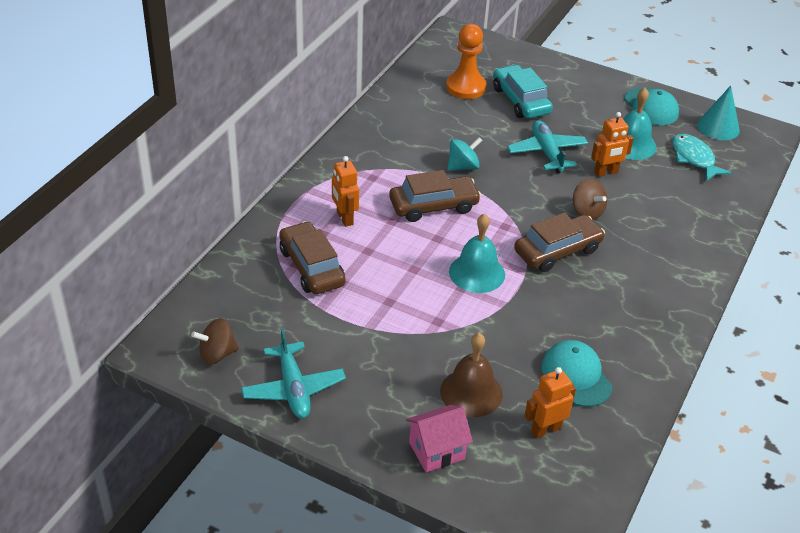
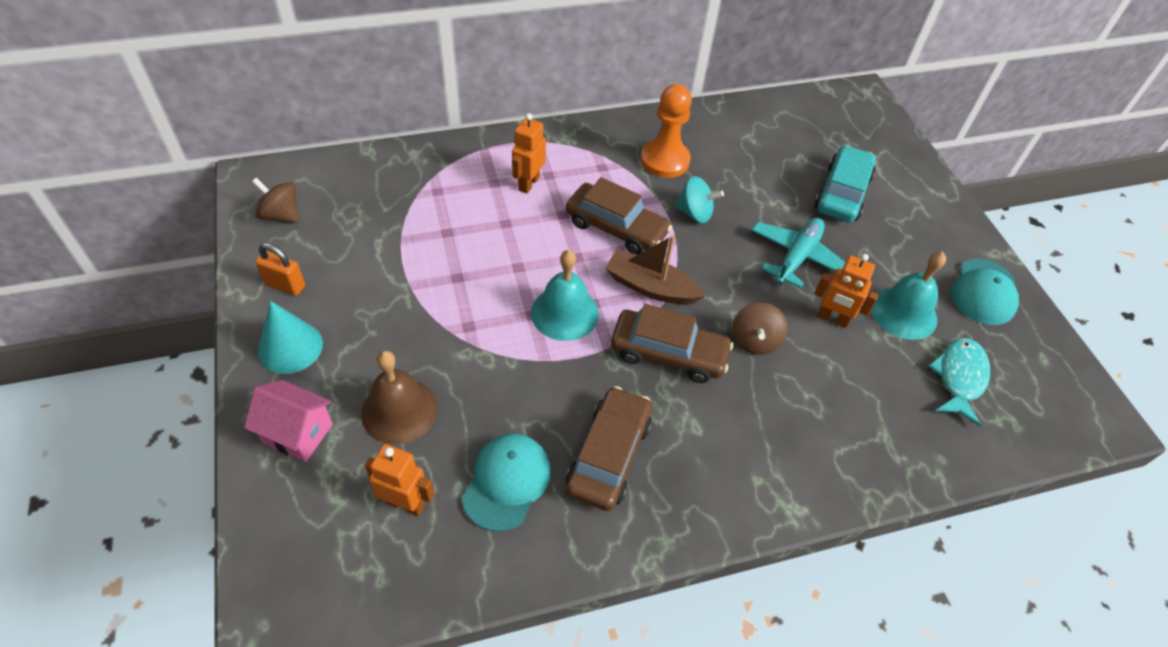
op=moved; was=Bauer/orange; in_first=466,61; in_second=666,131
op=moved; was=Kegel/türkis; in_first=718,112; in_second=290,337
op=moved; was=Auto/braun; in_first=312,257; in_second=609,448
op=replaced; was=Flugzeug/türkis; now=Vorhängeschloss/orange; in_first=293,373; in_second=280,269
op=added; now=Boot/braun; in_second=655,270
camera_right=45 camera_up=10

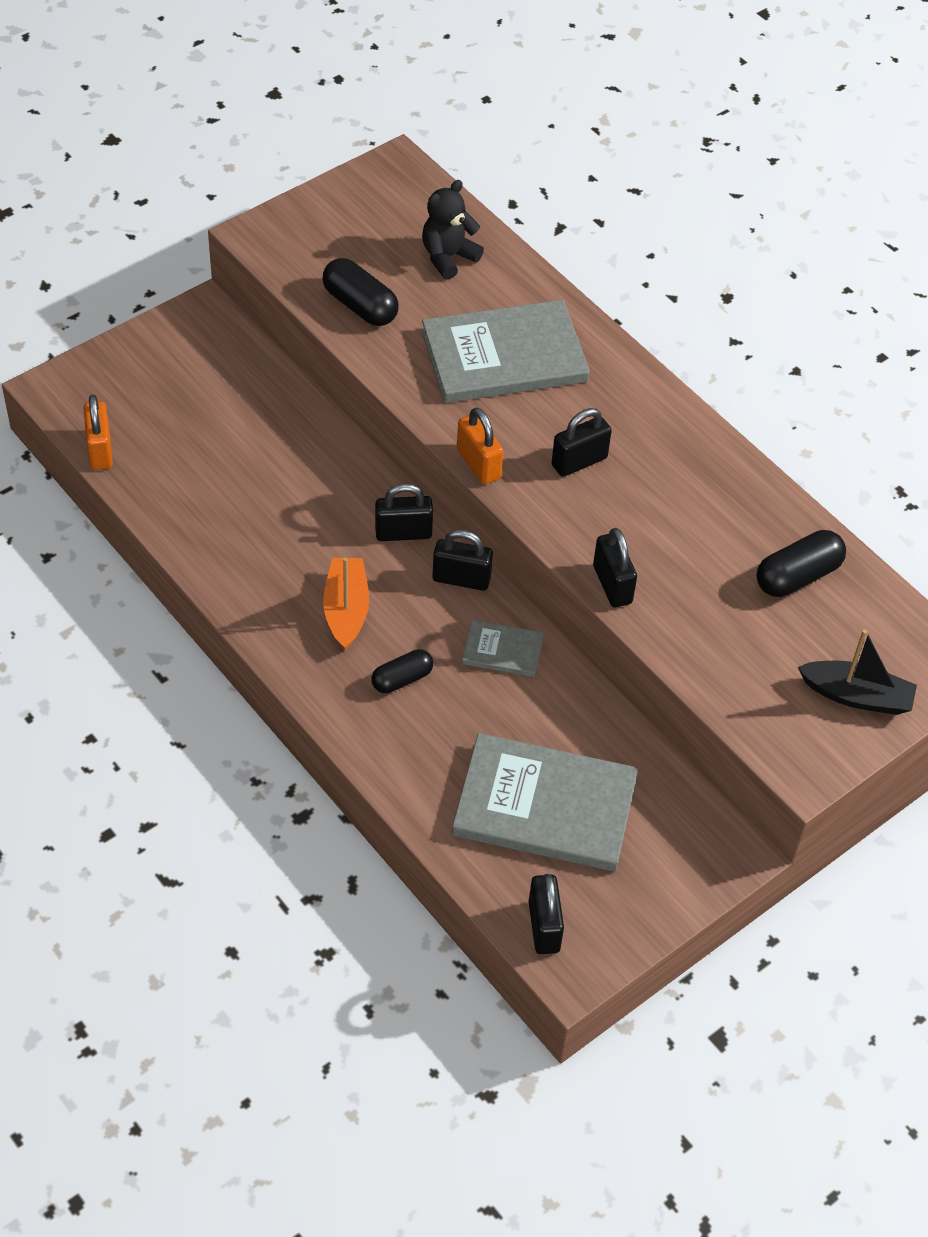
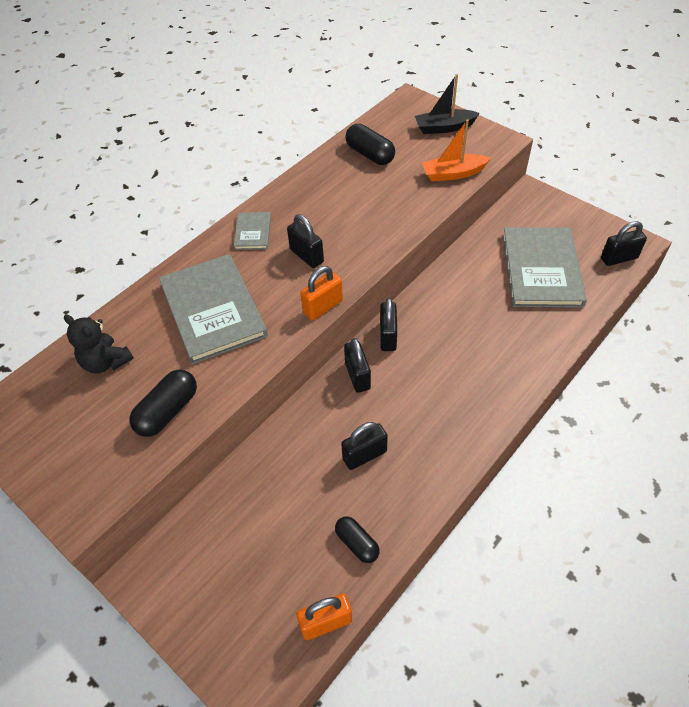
op=moved; was=Vorhängeschloss/schwarz; in_first=615,567; in_second=364,446
op=moved; was=Boot/orange; in_first=346,604; in_second=456,150
op=moved; was=Buch/grau; in_first=503,648; in_second=252,231
op=turned; was=Boot/schwarz; in_first=857,672; in_second=447,104; clockwise=-105
op=moved; was=Kapsel/schwarz; in_first=402,671; in_second=357,539
camera_right=-95 camera_up=0

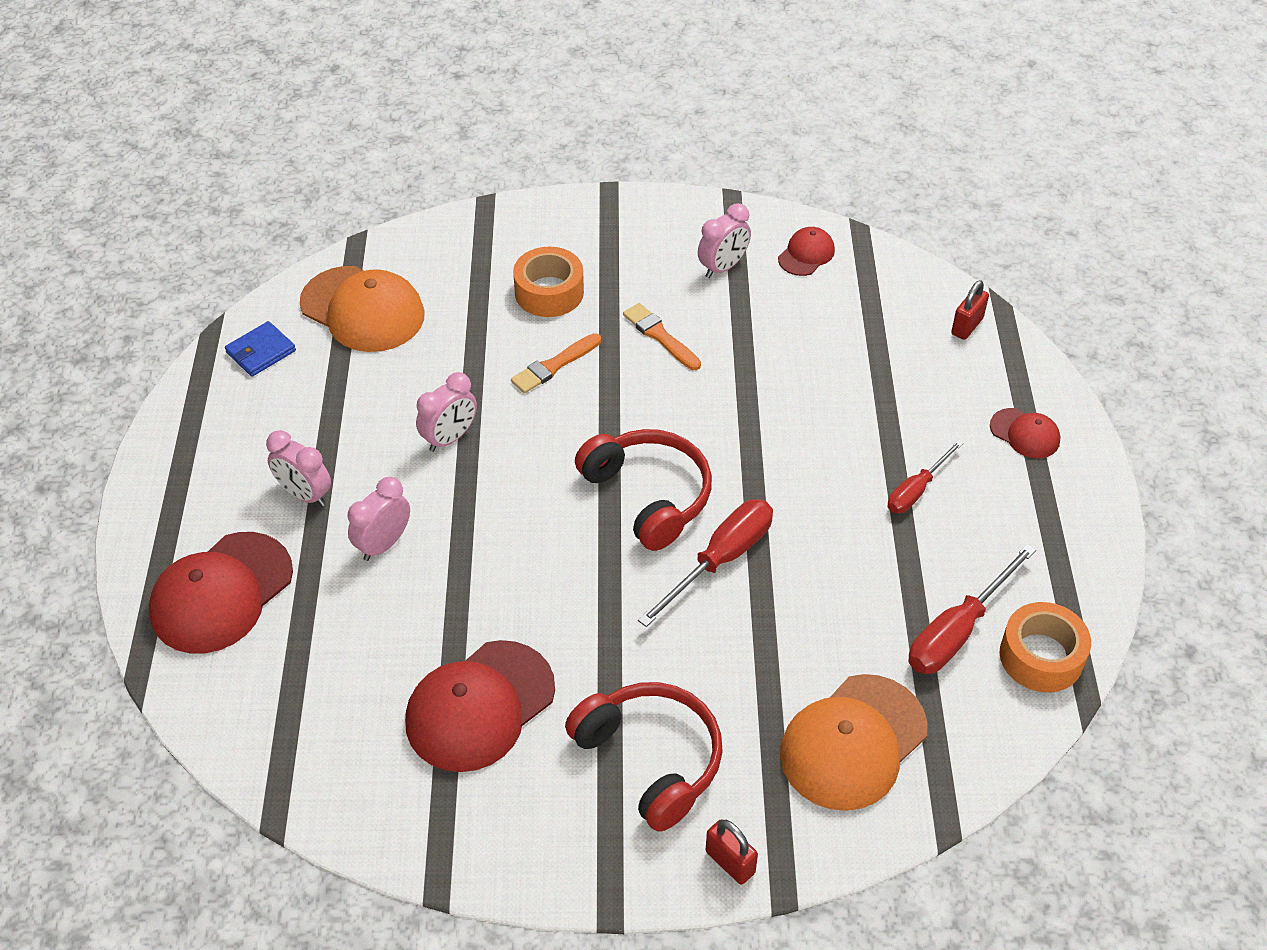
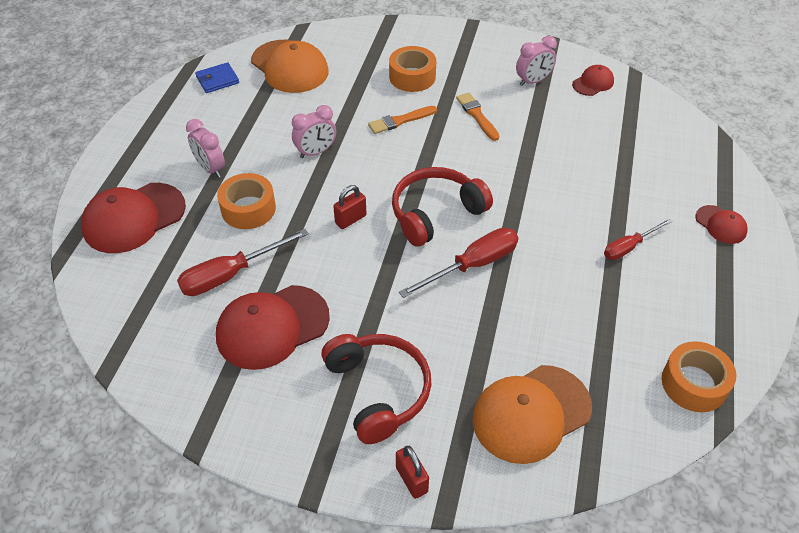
op=moved; was=Vorhängeschloss/rot; in_first=970,310; in_second=350,207
op=turned; was=Kopfhörer/rot; in_first=643,490; in_second=442,207; clockwise=-105
op=replaced; was=Wecker/rosa; now=Klebeband/orange; in_first=379,519; in_second=246,201
op=moved; was=Schraubenzieher/rot; in_first=972,609; in_second=243,262
camera_right=15 camera_up=0

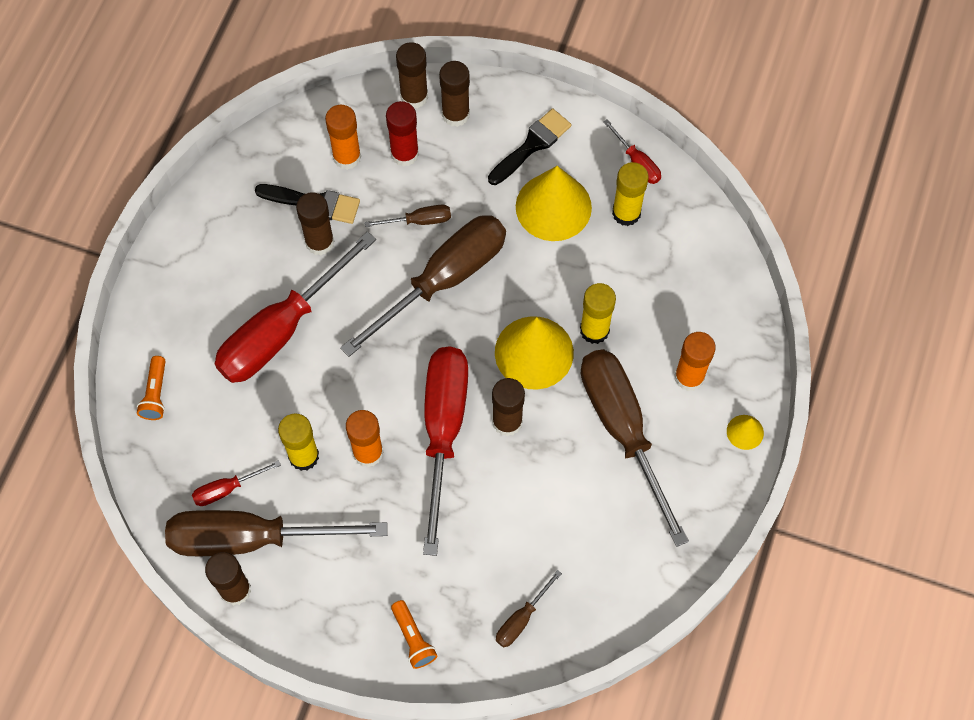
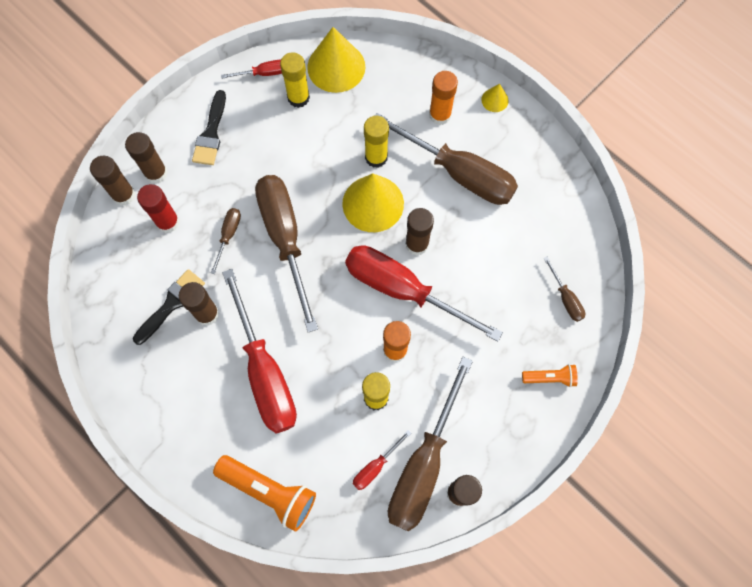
op=removed; was=Klebestift/orange; in_first=343,137
op=turned; was=Pinsel/schwarz; in_first=530,146; in_second=209,127; clockwise=-150
op=moved; was=Kegel/gelb; in_first=554,203; in_second=336,60
op=turned; was=Schraubenzieher/braun; in_first=635,448; in_second=446,159; clockwise=-150
op=resized; was=Taschenlampe/orange; in_first=151,388; in_second=264,493; ratio=1.85
op=turned; was=Schraubenzieher/rot; in_first=236,483; in_second=382,460; clockwise=45
camera_right=-65 camera_up=5

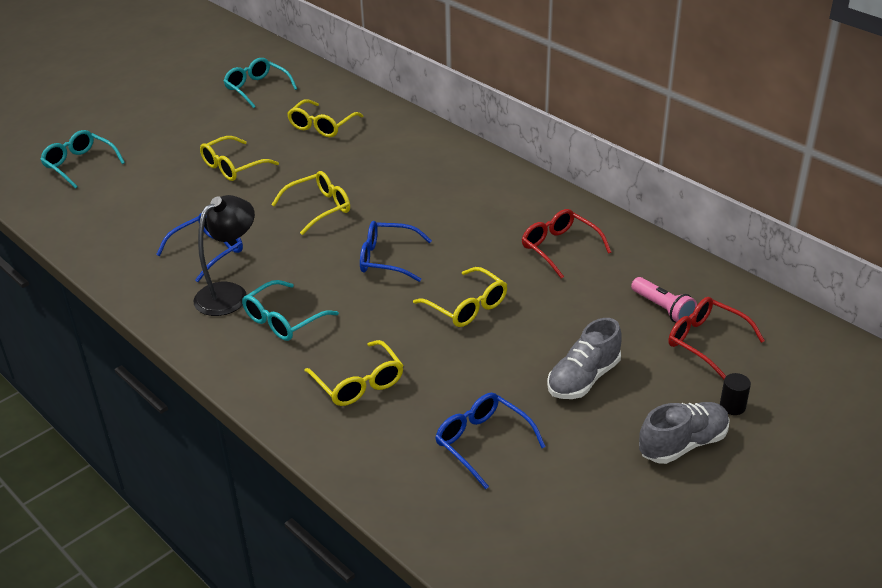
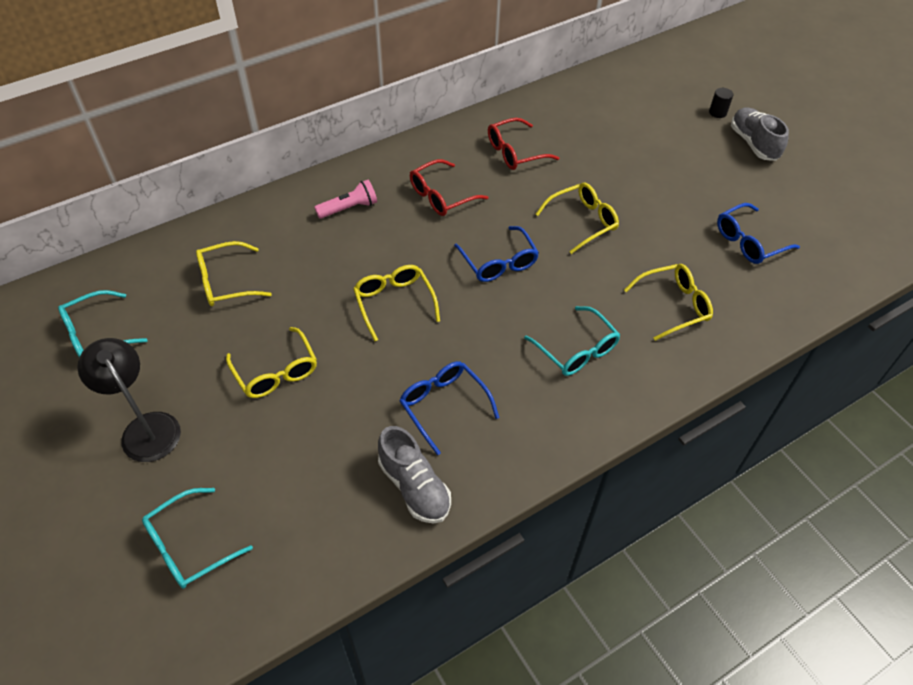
op=turned; was=Brille/gelb; in_first=325,118; in_second=234,273; clockwise=120
op=moved; was=Lampe/schwarz; in_first=224,255; in_second=129,400
op=turned; was=Brille/blau; in_first=396,251; in_second=496,254; clockwise=-45
op=moved; was=Taschenlampe/rosa; in_first=664,299; in_second=345,199
op=moved; was=Brille/rot; in_first=716,338; in_second=449,187
op=moved; was=Schuh/grau; in_first=584,358; in_second=414,475
camera_right=-80 camera_up=15

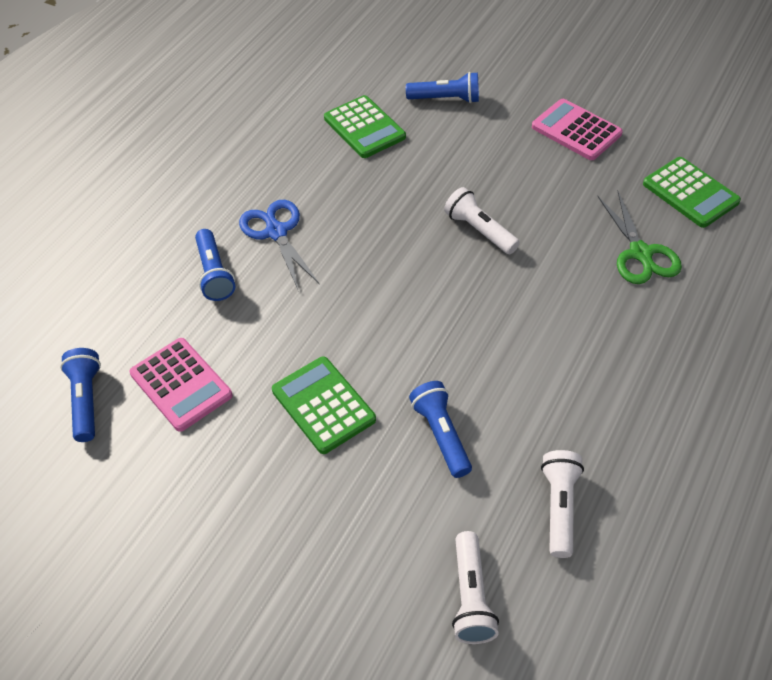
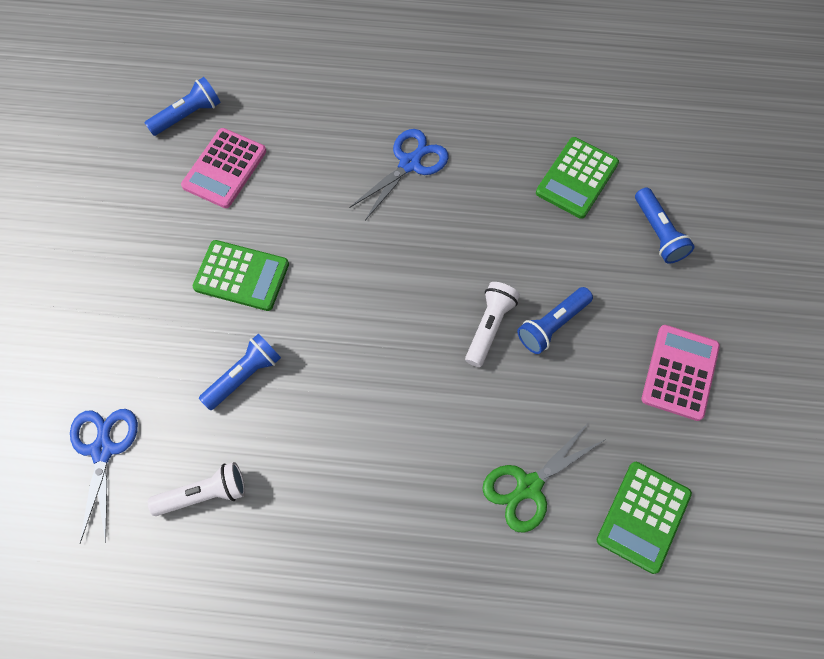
op=moved; was=Taschenlampe/blau; in_first=215,265; in_second=555,320
op=turned; was=Taschenrechner/grün; in_first=324,405; in_second=241,275; clockwise=75
op=replaced; was=Taschenlampe/weiß; now=Schere/blau; in_first=475,587; in_second=104,476
camera_right=65 camera_up=15

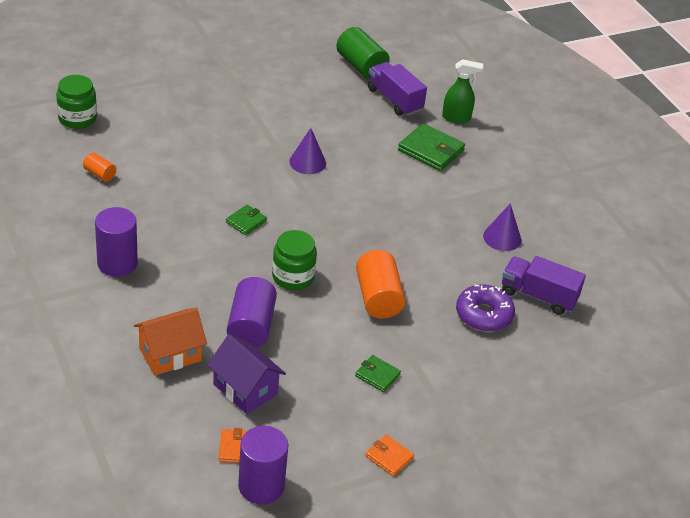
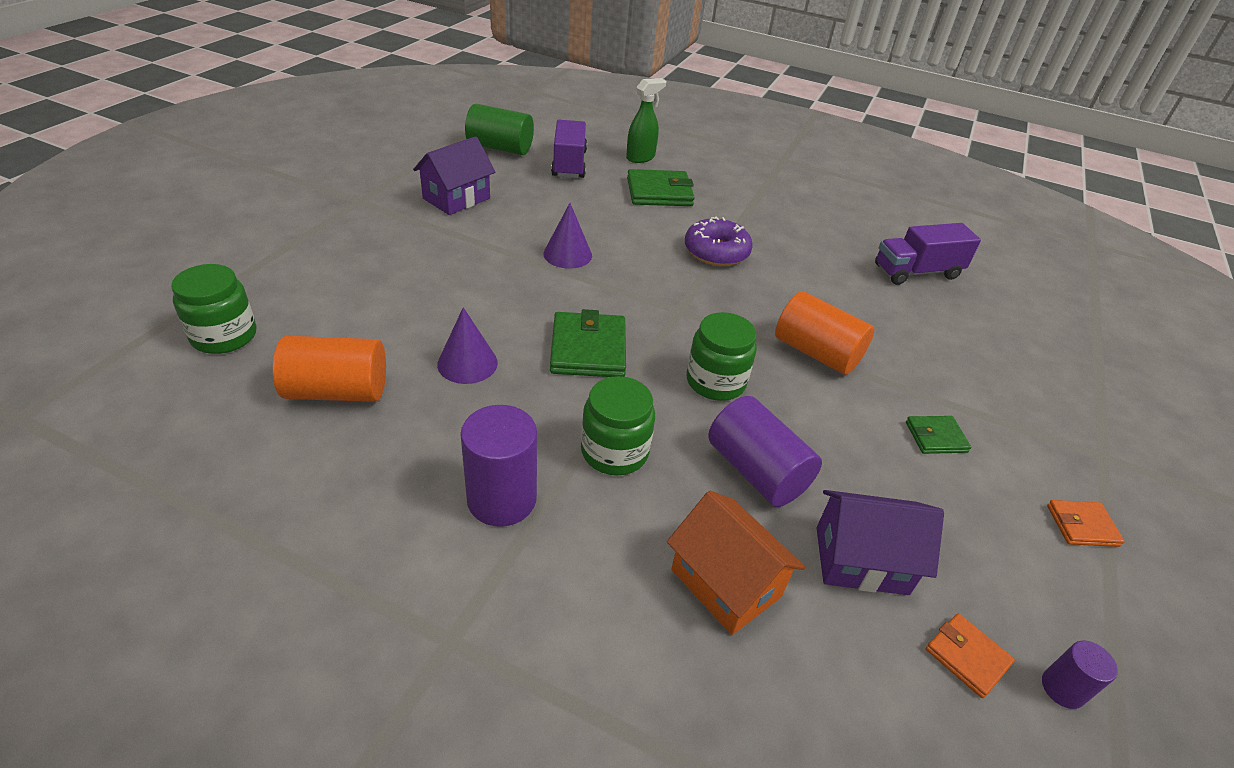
op=turned; was=Lastwagen/lila; in_first=397,89; in_second=569,149; clockwise=75
op=resized; was=Vollzylinder/orange; in_first=99,167; in_second=329,369; ratio=1.92
op=moved; was=Kegel/lila; in_first=502,227; in_second=467,345
op=resized; was=Geldbörse/grün; in_first=246,220; in_second=588,343; ratio=1.78
op=moved; was=Donut/lila; in_first=485,308; in_second=719,241
op=turned; was=Haus/orange; in_first=170,342; in_second=736,563; clockwise=-60
op=resized; was=Vollzylinder/lila; in_first=263,465; in_second=1080,674; ratio=0.52
op=added; now=Haus/lila; in_second=454,175
op=added; now=Einmachglas/grün; in_second=618,425
camera_right=-40 camera_up=0

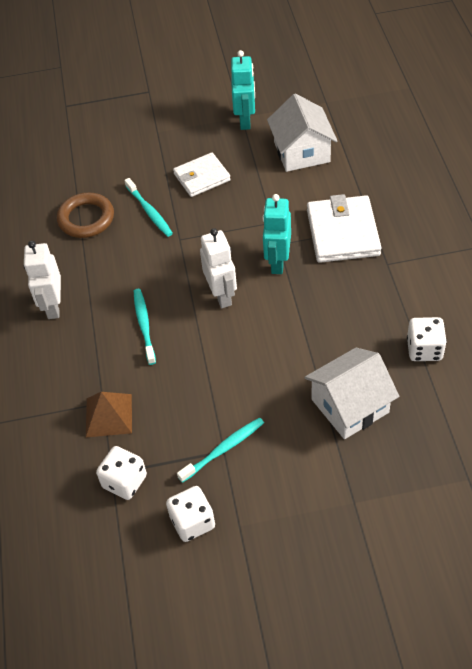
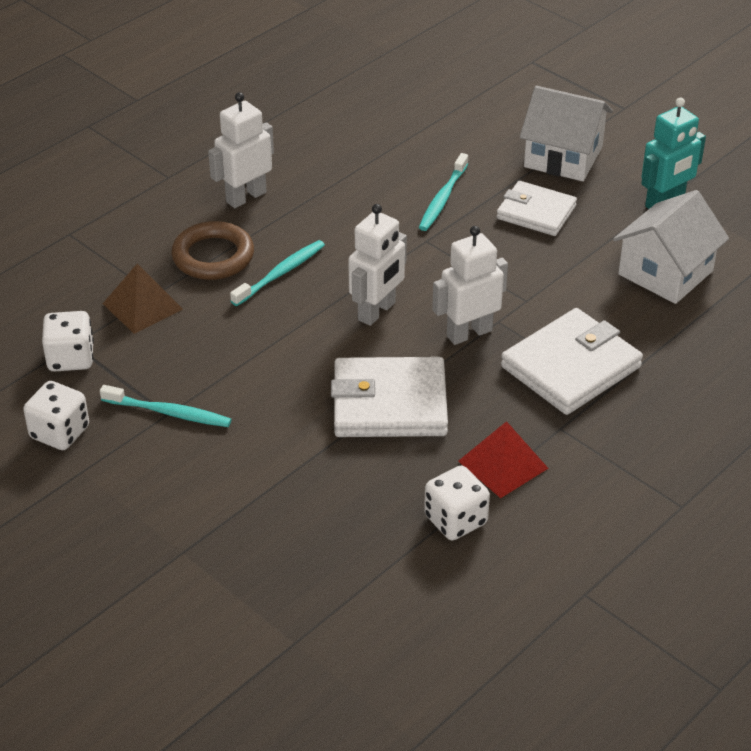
op=moved; was=Ring/braun; in_first=85,215; in_second=212,250
op=recoloured; was=Roboter/türkis; now=Roboter/weiß; in_first=277,234; in_second=470,285
op=moved; was=Haus/weiß; in_first=352,393; in_second=566,133
op=added; now=Geldbörse/weiß; in_second=389,397
op=added; now=Pyramide/rot; in_second=503,459
camera_right=50 camera_up=-10

